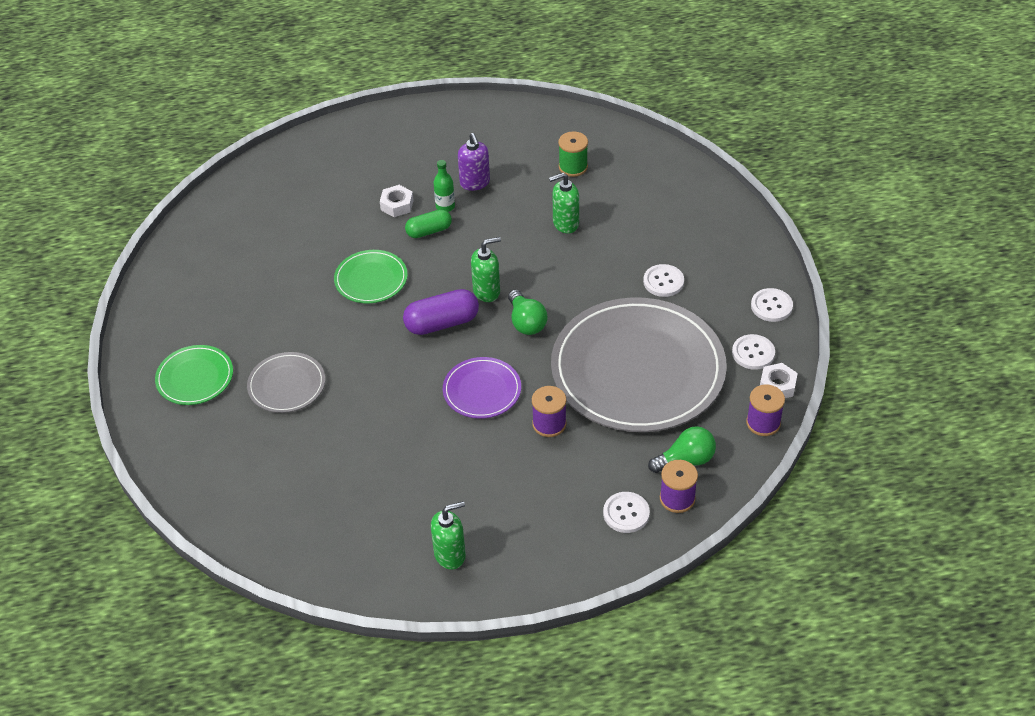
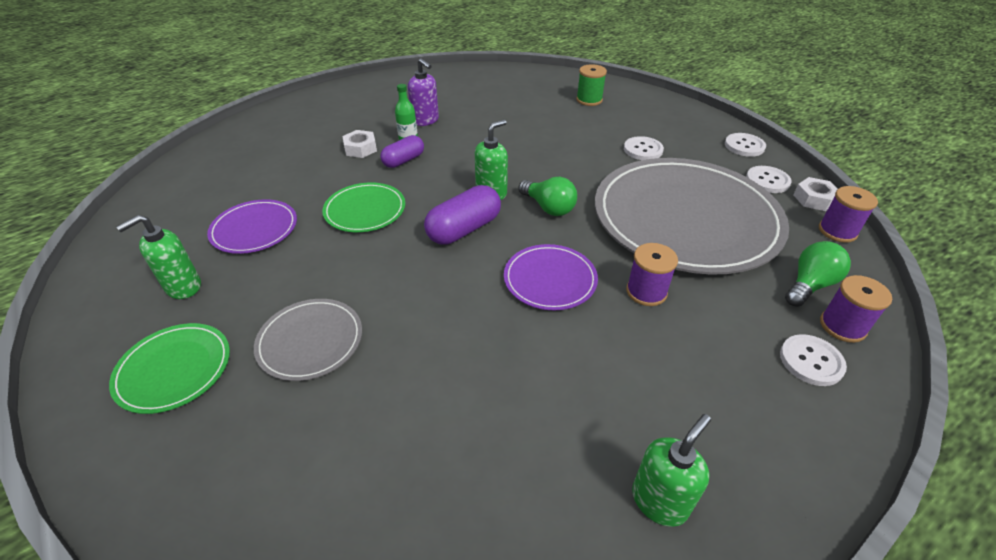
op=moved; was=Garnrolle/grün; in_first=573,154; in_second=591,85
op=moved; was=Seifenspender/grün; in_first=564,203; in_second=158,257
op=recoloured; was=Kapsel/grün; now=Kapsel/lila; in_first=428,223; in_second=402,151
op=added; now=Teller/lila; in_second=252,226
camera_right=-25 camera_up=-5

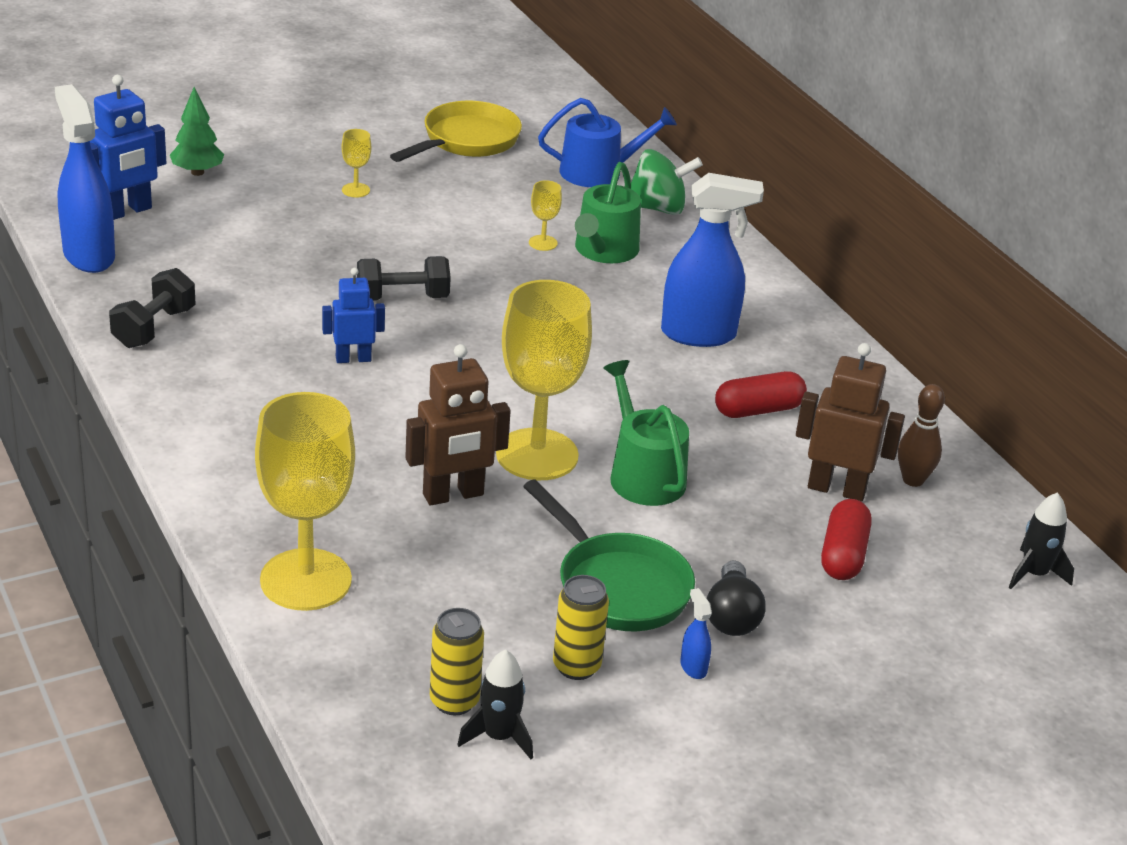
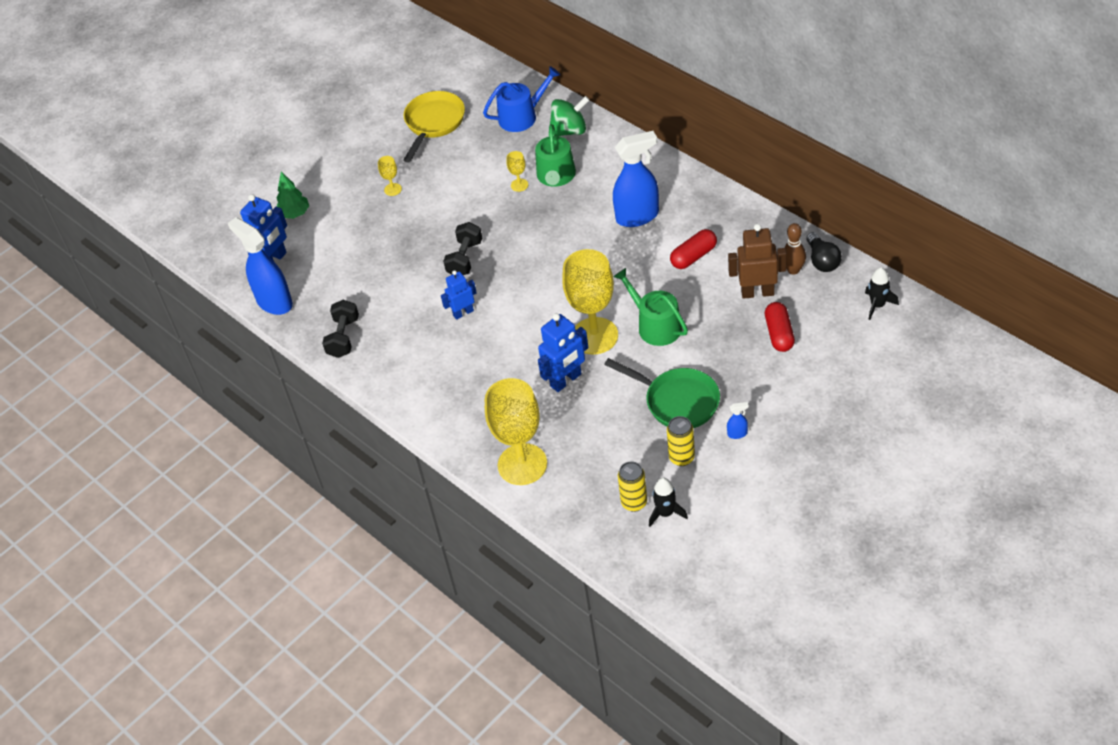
op=turned; was=Hantel/schwarz; in_first=404,278; in_second=462,248; clockwise=-45
op=recoloured; was=Roboter/braun; now=Roboter/blau; in_first=458,424; in_second=563,352
op=moved; was=Glühbirne/schwarz; in_first=736,598; in_second=824,252
op=turned; was=Sprühflasche/blau; in_first=696,633; in_second=738,420; clockwise=120
camera_right=-10 camera_up=15

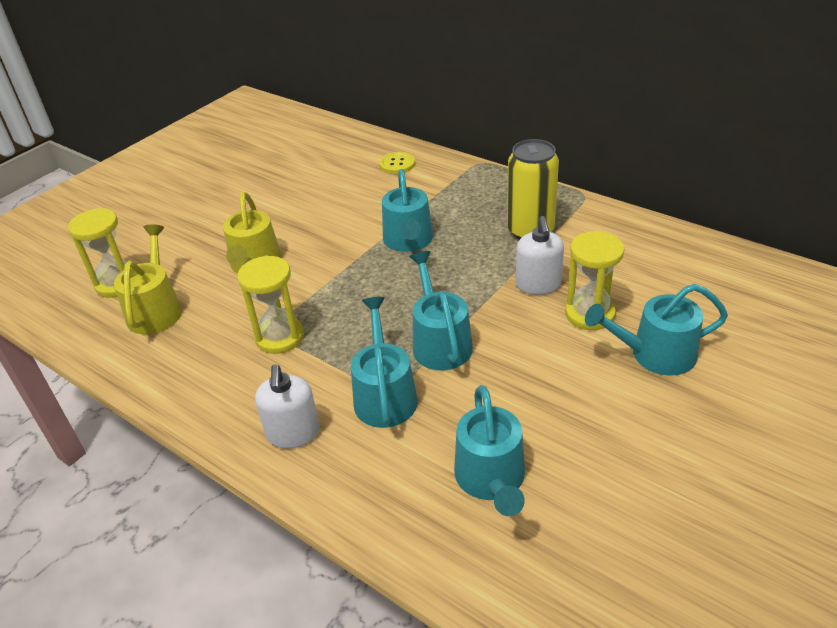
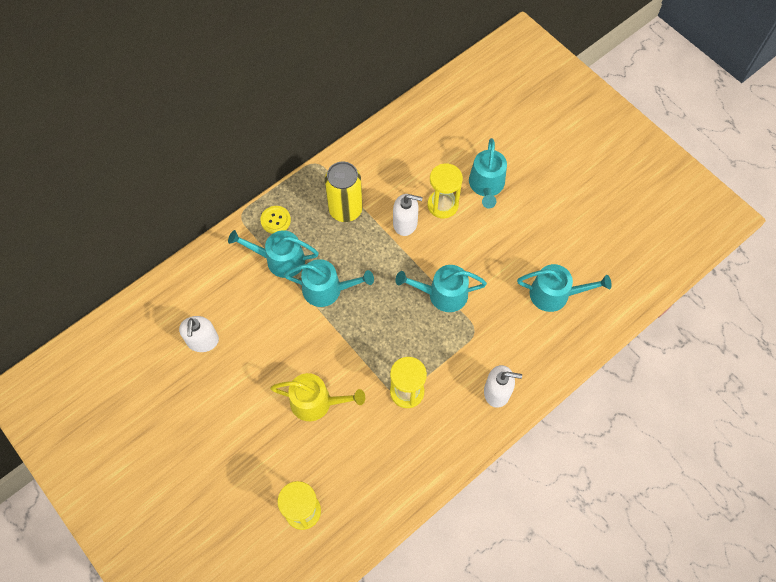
op=moved; was=Knopf/gelb; in_first=397,163; in_second=275,220
op=removed; was=Gießkanne/gelb; in_first=148,280
op=moved; was=Gießkanne/türkis; in_first=384,362; in_second=273,254
op=added; now=Seifenspender/weiß; in_second=199,334
camera_right=-80 camera_up=25

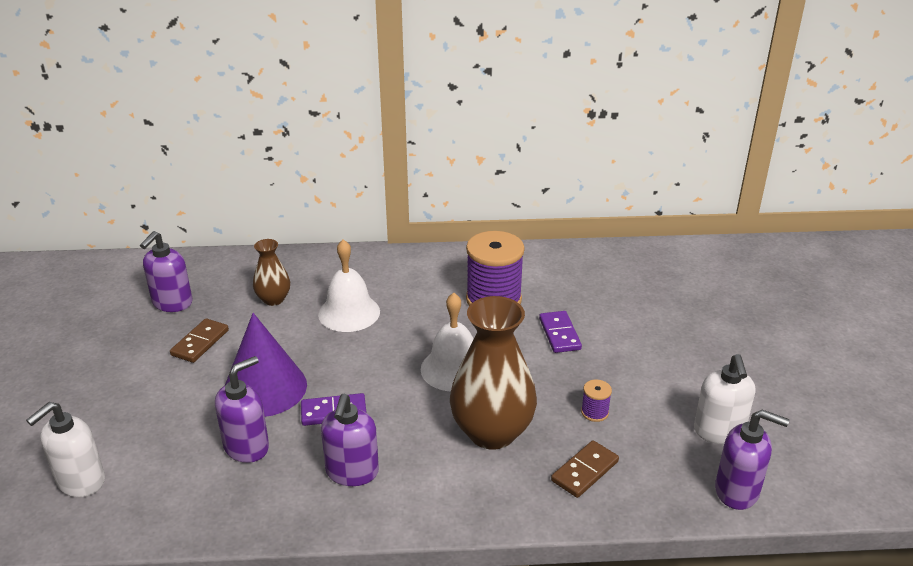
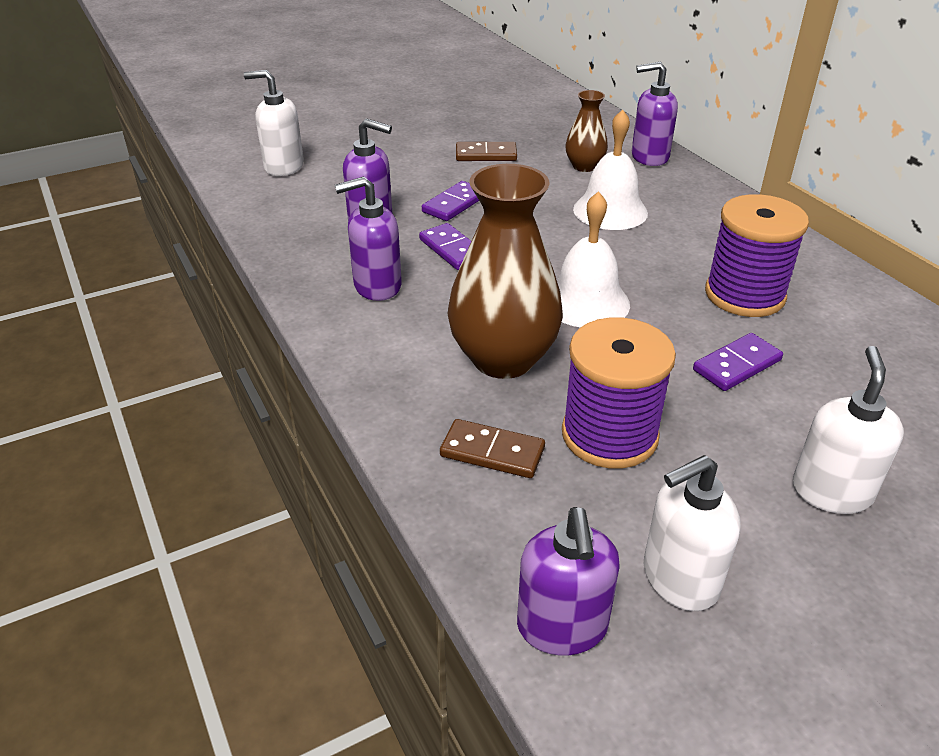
op=moved; was=Seifenspender/lila; in_first=166,271; in_second=655,114
op=replaced; was=Kegel/lila; now=Dominostein/lila; in_first=266,365; in_second=450,201
op=resized; was=Garnrolle/lila; in_first=596,400; in_second=619,393; ratio=2.36
op=added; now=Seifenspender/weiß; in_second=848,430
camera_right=65 camera_up=5

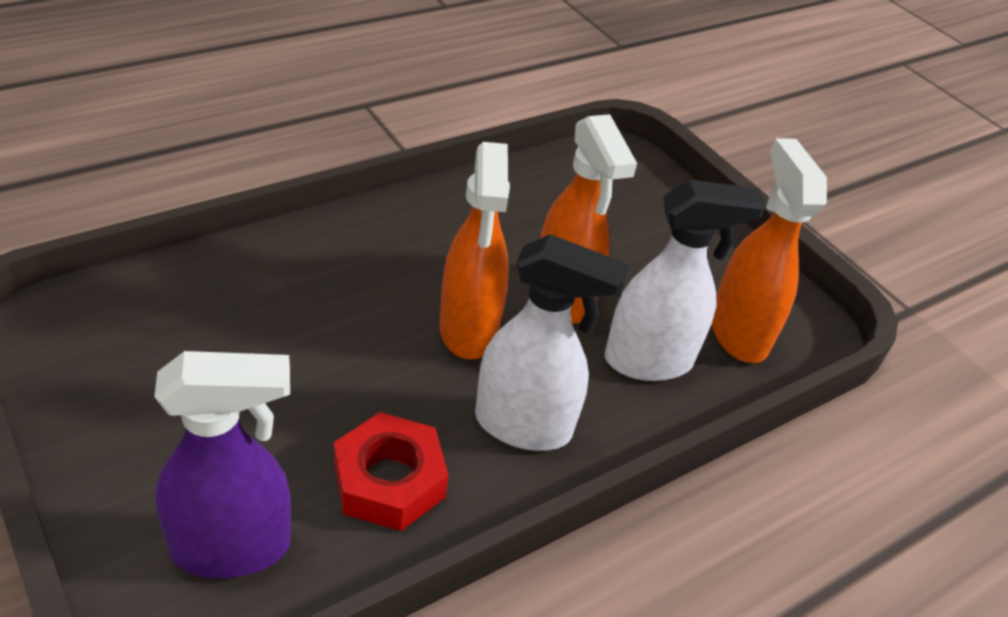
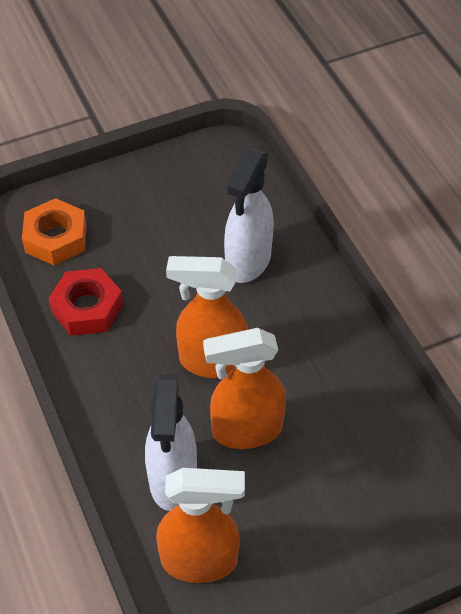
op=moved; was=Sprühflasche/weiß; in_first=552,342; in_second=248,215
op=replaced; was=Sprühflasche/lila; now=Sechskantmutter/orange; in_first=222,464; in_second=54,231
camera_right=105 camera_up=10

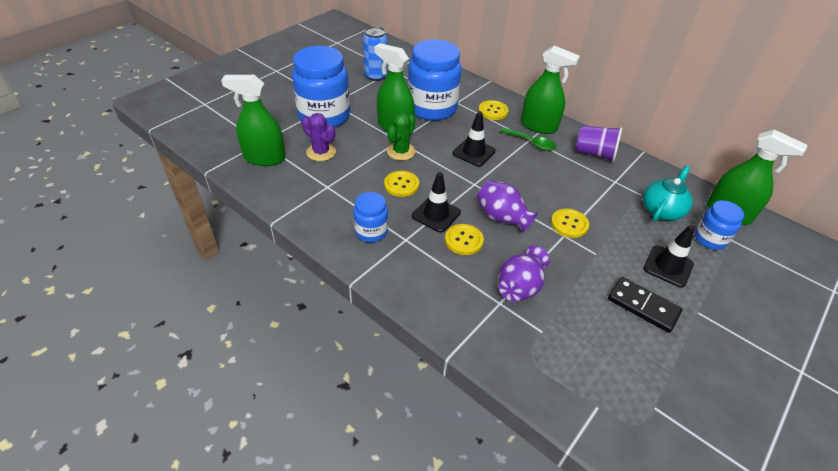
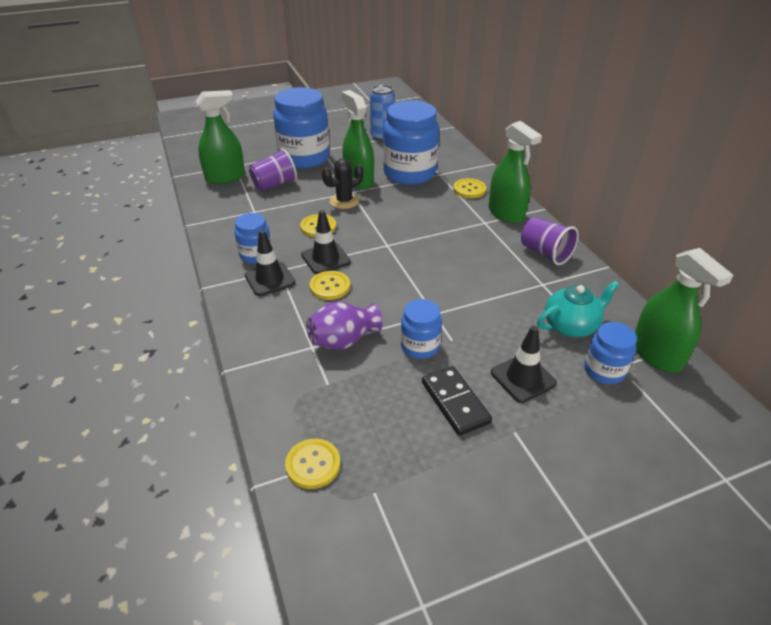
op=turned; was=Sprühflasche/grün; in_first=253,120; in_second=220,137; clockwise=120
op=moved; was=Leitkegel/schwarz; in_first=474,139; in_second=270,263
op=replaced; was=Kaktus/lila; now=Becher/lila; in_first=319,137; in_second=273,170
op=recoloured; was=Kaktus/grün; now=Kaktus/schwarz; in_first=401,137; in_second=342,184
op=removed; was=Löffel/grün; in_first=528,139
op=removed; was=Vase/lila; in_first=507,206
op=moved; was=Knopf/gelb; in_first=570,223; in_second=312,464
op=added; now=Einmachglas/blau; in_second=421,329
camera_right=30 camera_up=-5

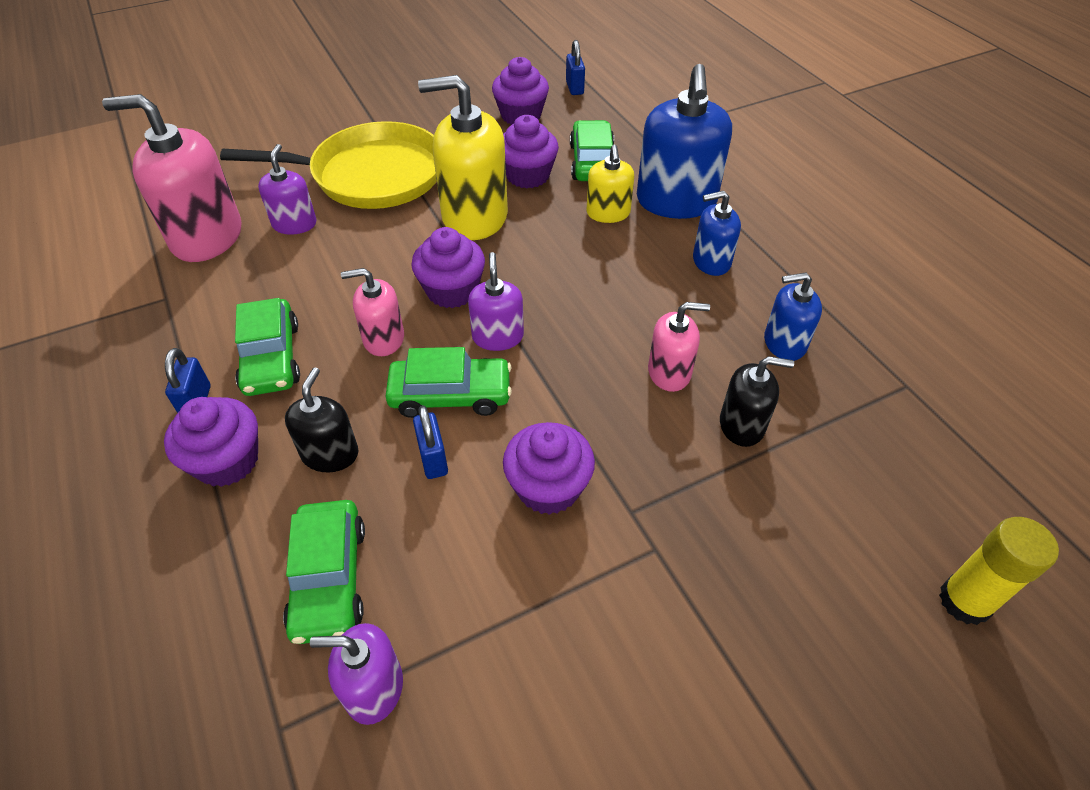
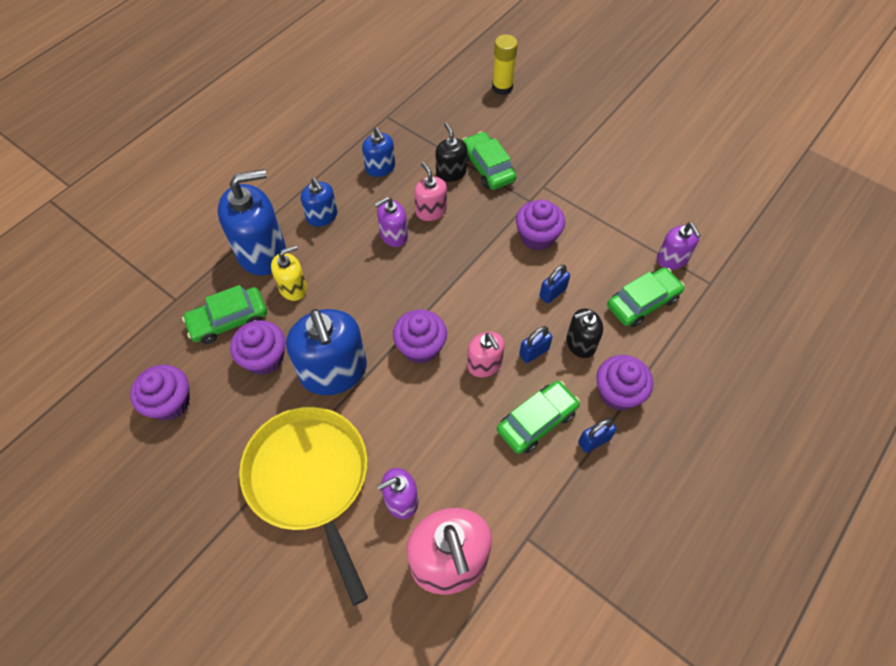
op=moved; was=Vorhängeschloss/blau; in_first=575,67; in_second=536,344
op=recoloured; was=Seifenspender/gelb; now=Seifenspender/blau; in_first=463,157; in_second=326,352
op=moved; was=Seifenspender/lila; in_first=496,301; in_second=391,222
op=moved; was=Auto/grün; in_first=448,382; in_second=489,160
camera_right=-115 camera_up=10

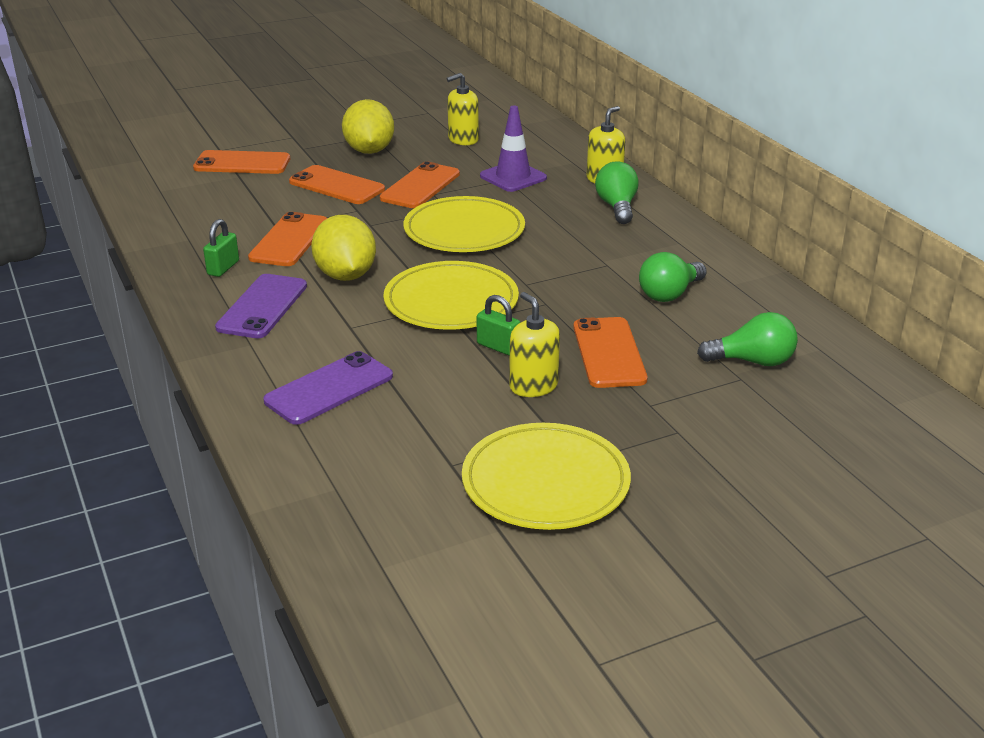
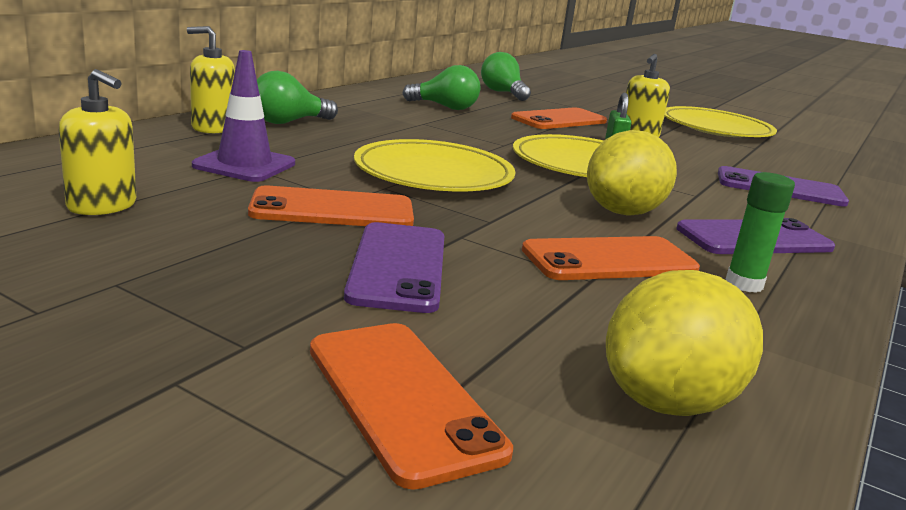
op=moved; was=Zitrone/gelb; in_first=368,126; in_second=684,343
op=recoloured; was=Handy/orange; now=Handy/lila; in_first=337,184; in_second=394,267
op=replaced; was=Vorhängeschloss/grün; now=Klebestift/grün; in_first=221,248; in_second=760,232
camera_right=-125 camera_up=-10

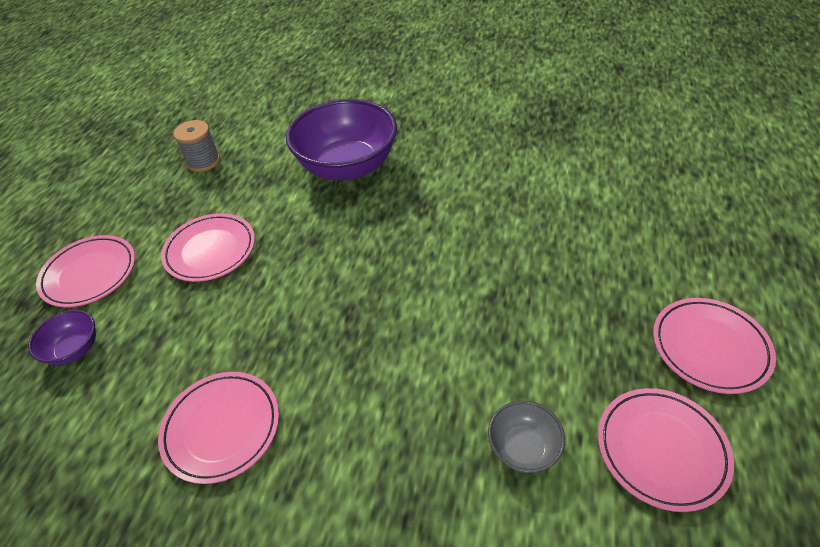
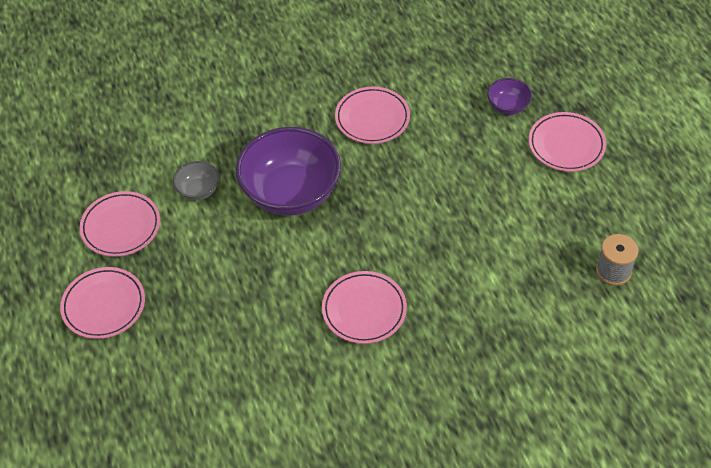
op=moved; was=Schüssel/lila; in_first=341,140; in_second=288,171
op=moved; was=Teller/rosa; in_first=208,247; in_second=364,307
camera_right=145 camera_up=5

